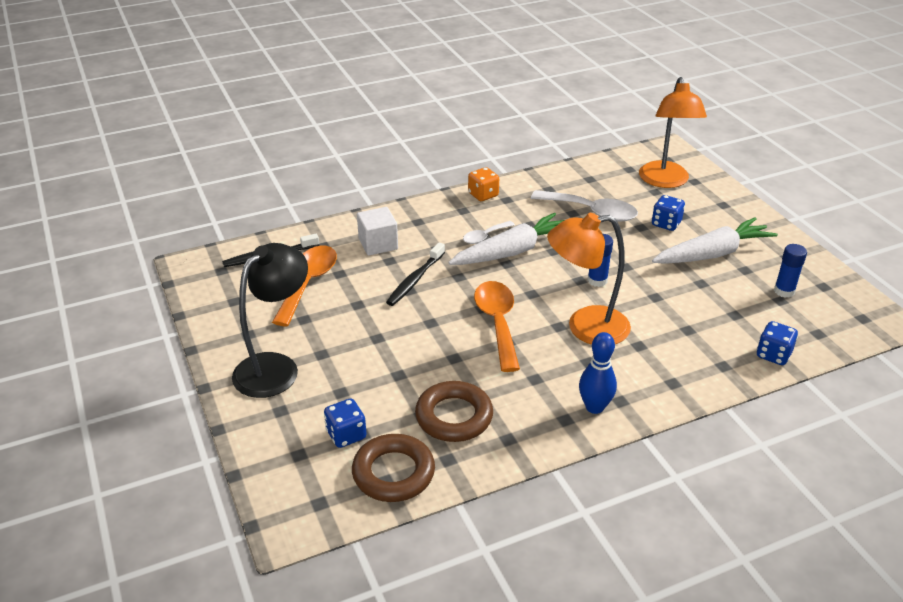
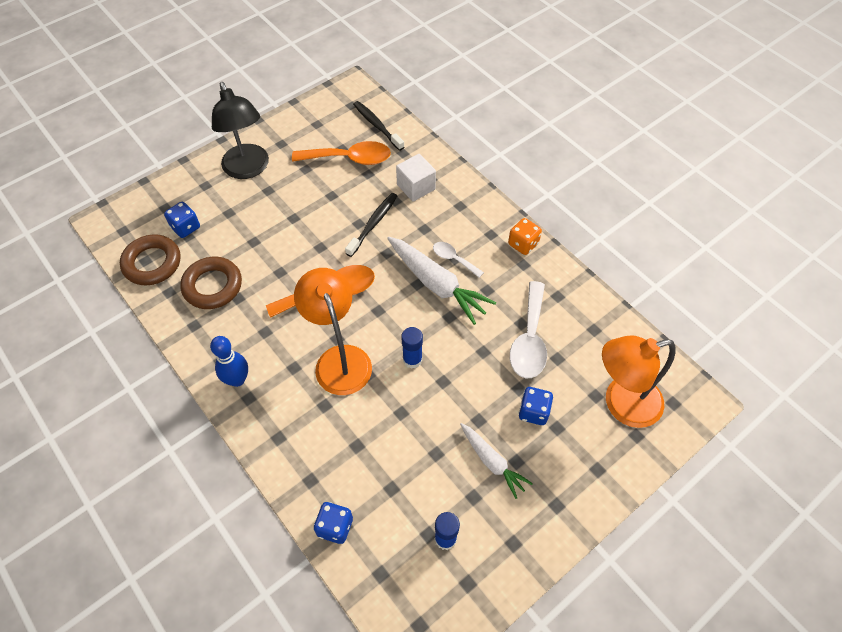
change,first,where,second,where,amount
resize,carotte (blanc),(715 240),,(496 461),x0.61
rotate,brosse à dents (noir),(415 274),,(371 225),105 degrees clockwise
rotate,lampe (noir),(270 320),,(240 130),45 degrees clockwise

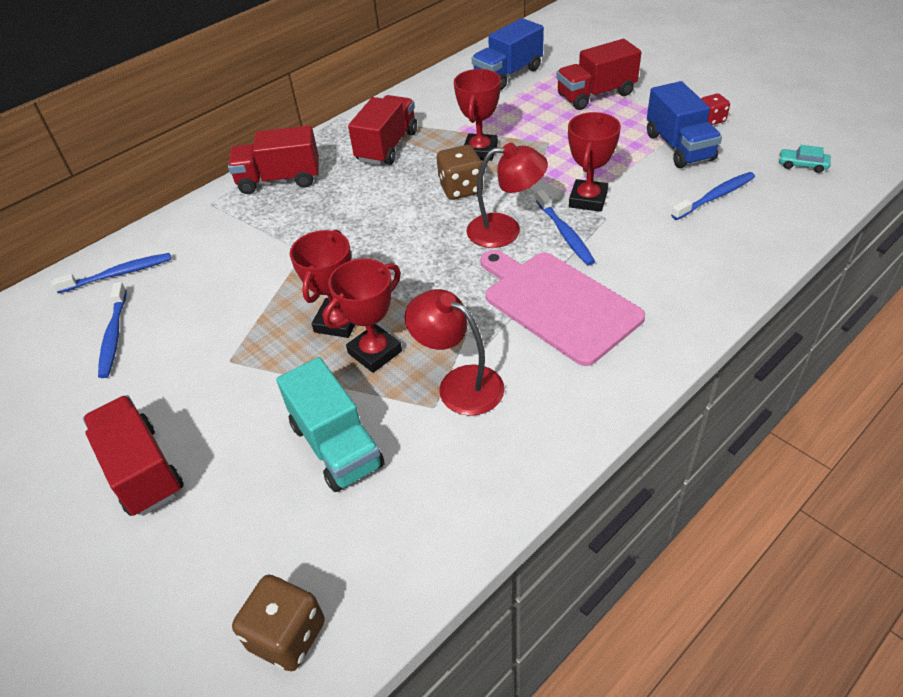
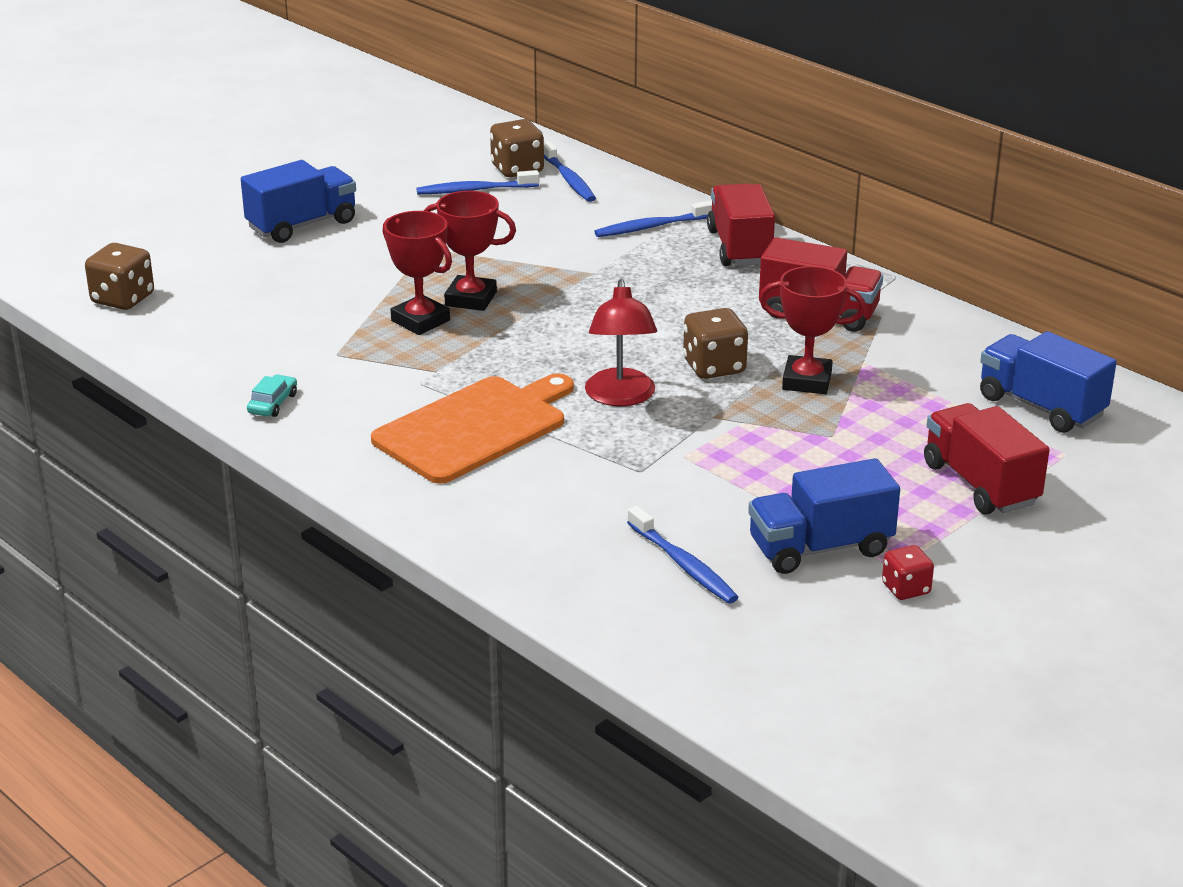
change,first,where,second,where,amount
delete,trophée (rouge),(594 162),,,
move,voiture (turquoise),(805 159),,(272 395),
move,brosse à dents (bleu),(565 227),,(653 218),
recolor,planche à découper (rose),(562 308),planche à découper (orange),(472 428),
delete,lampe (rouge),(455 352),,,
delete,camion (turquoise),(330 424),,,
recolor,camion (rouge),(133 455),camion (bleu),(298 201),
insert,,,dé (marron),(517 148),

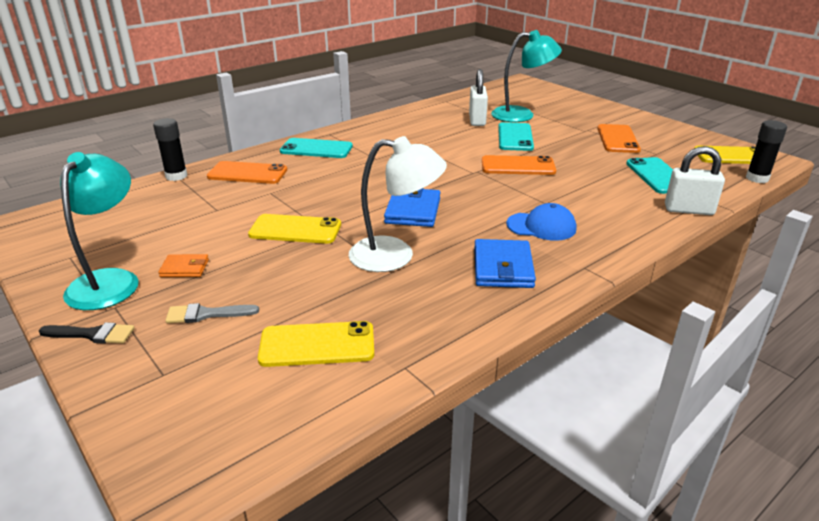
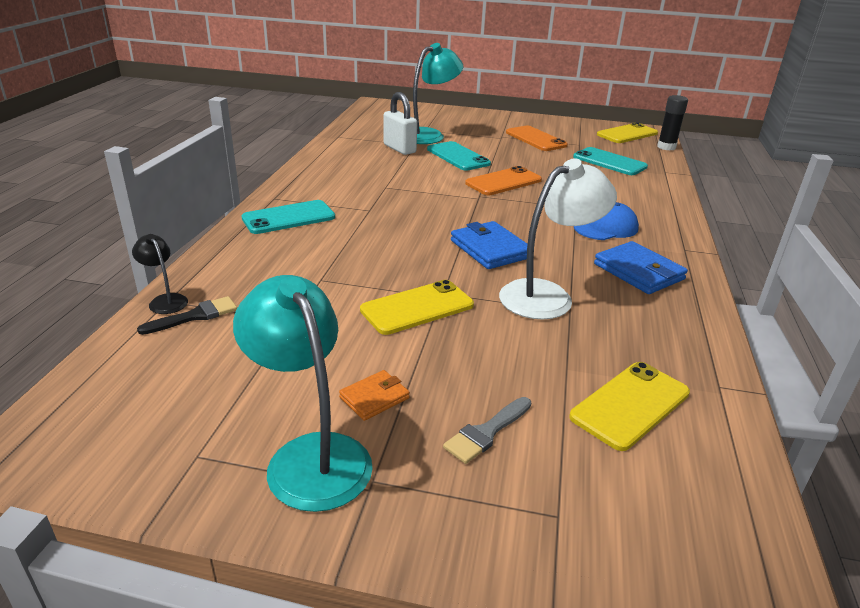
change,first,where,second,where,amount
replace,bâton de colle (noir),(170 149),lampe (noir),(160 274),
delete,cadenas (blanc),(695 180),,,
delete,téléphone (orange),(247 172),,,
move,pinceau (noir),(87 333),,(187 315),

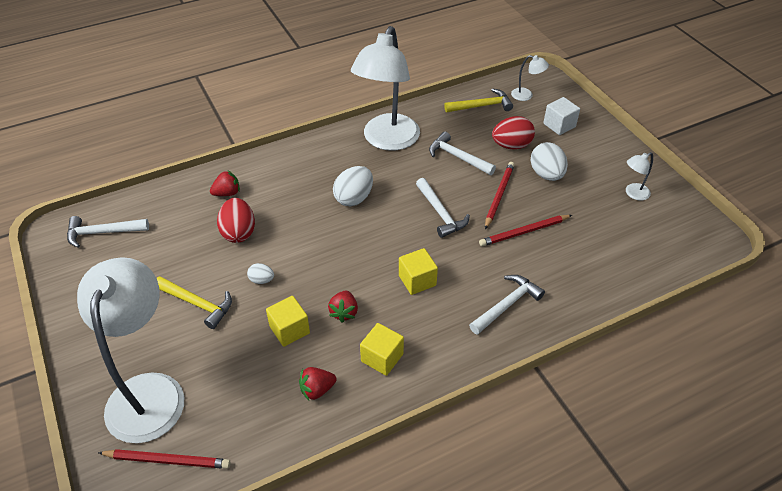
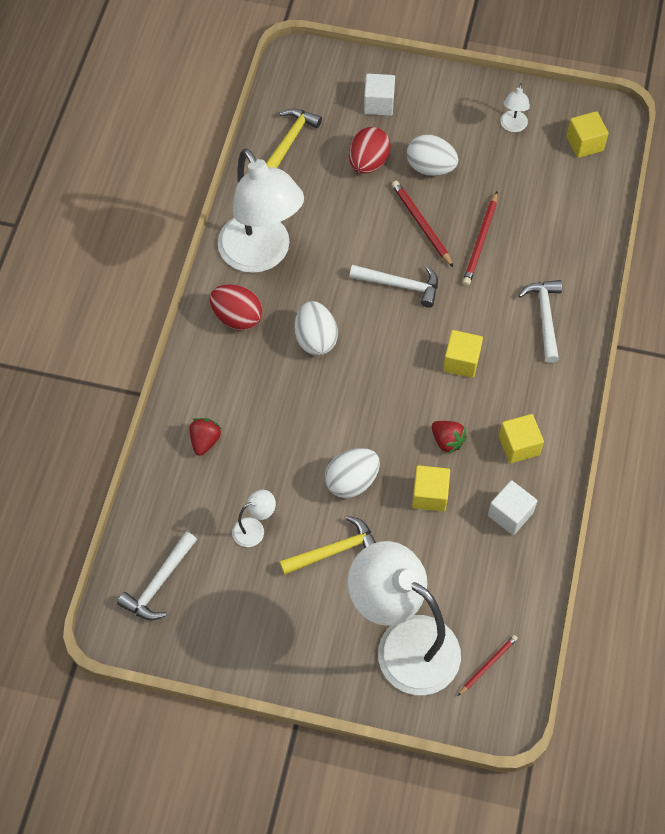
change,first,where,second,where,amount
move,lampe (blanc),(530 78),,(254 518),
delete,marteau (blanc),(462 153),,,
move,œuf (rouge),(236 220),,(236 307),
resize,œuf (blanc),(260 273),,(352 473),x1.88
replace,fraise (rouge),(318 383),cube (blanc),(512 507),
resize,crayon (rouge),(164 459),,(488 665),x0.64
insert,,,cube (jaune),(587 134),

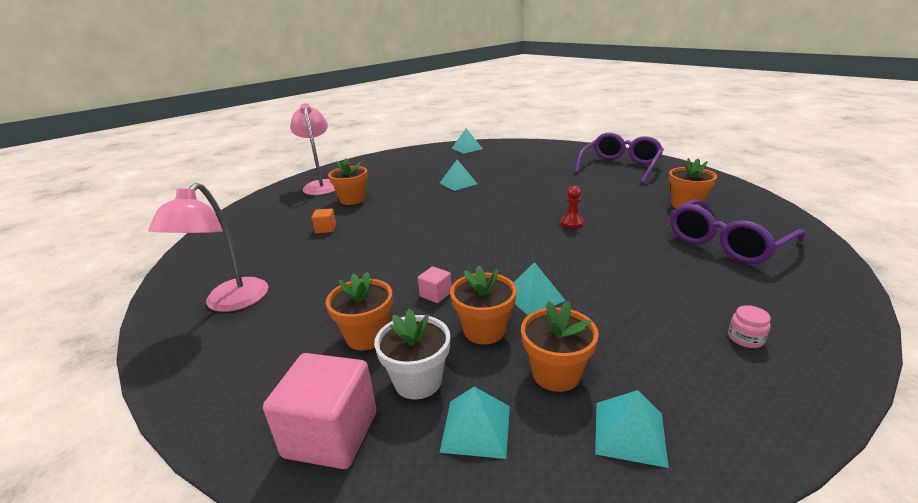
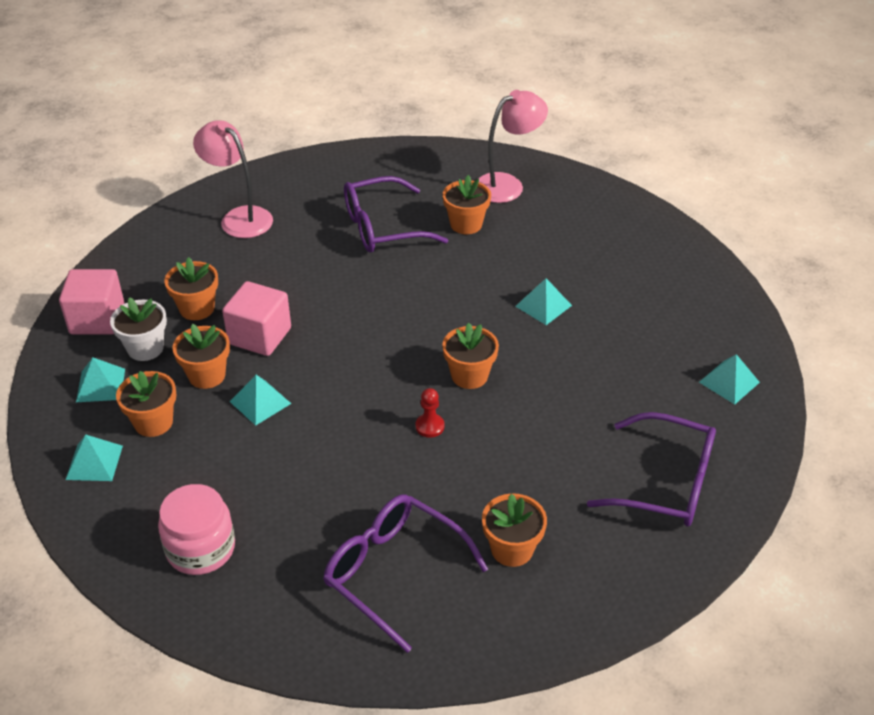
change,first,where,second,where,amount
move,pyramide (turquoise),(467 141),,(729 379),
rotate,lampe (rose),(208 247),,(233 179),45 degrees clockwise
replace,cube (orange),(323 220),lunettes (violet),(396 214),
resize,cube (rose),(435 285),,(256 318),x2.10
resize,bocal (rose),(749 326),,(196 529),x2.26
insert,,,pot de fleurs (orange),(470 356),

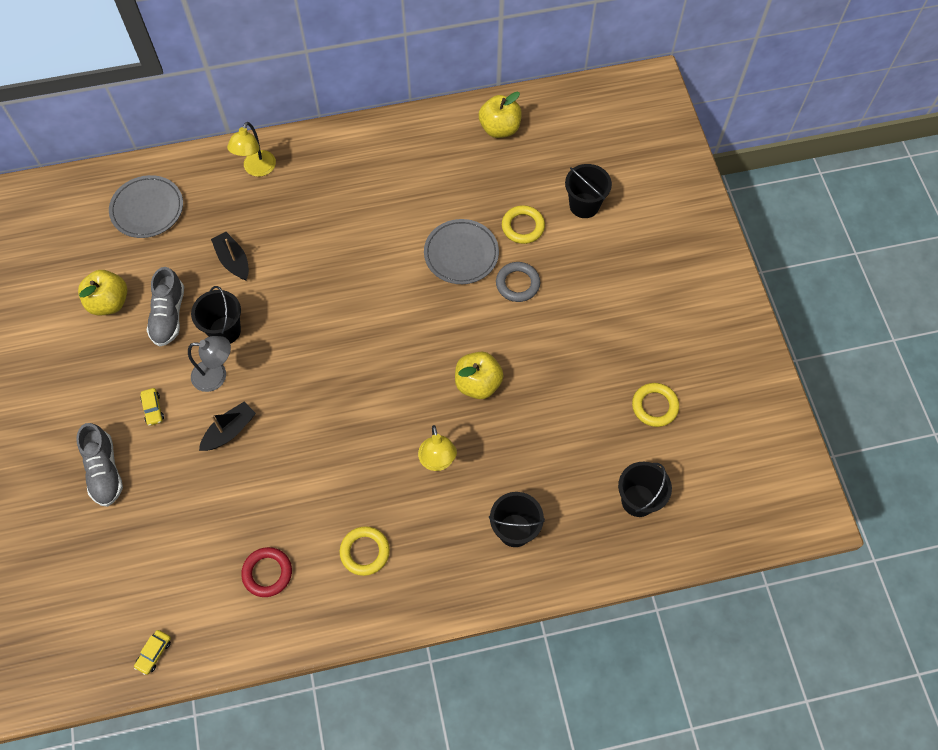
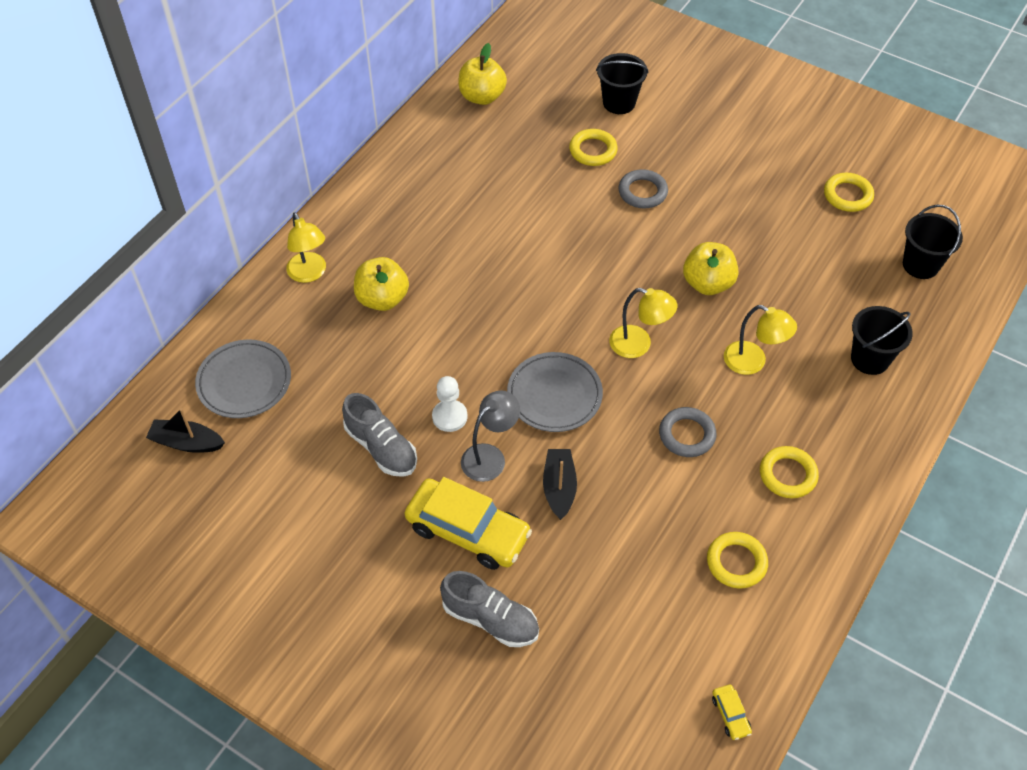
change,first,where,second,where,amount
move,assiette (gris),(461 251),,(555 392),
move,bateau (noir),(230 256),,(185 430),
move,pomme (jaune),(103 292),,(381 284),
replace,seau (noir),(216 315),pion (blanc),(449 404),
resize,voiture (jaune),(152 407),,(468 523),x2.49
recolor,anneau (rouge),(266 572),anneau (jaune),(737 560),
insert,,,lampe (jaune),(643 323),
insert,,,anneau (gris),(688 432),

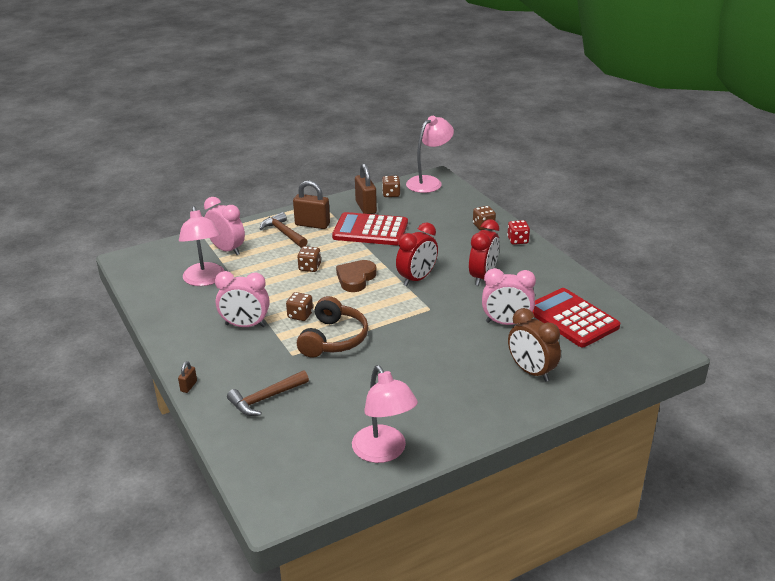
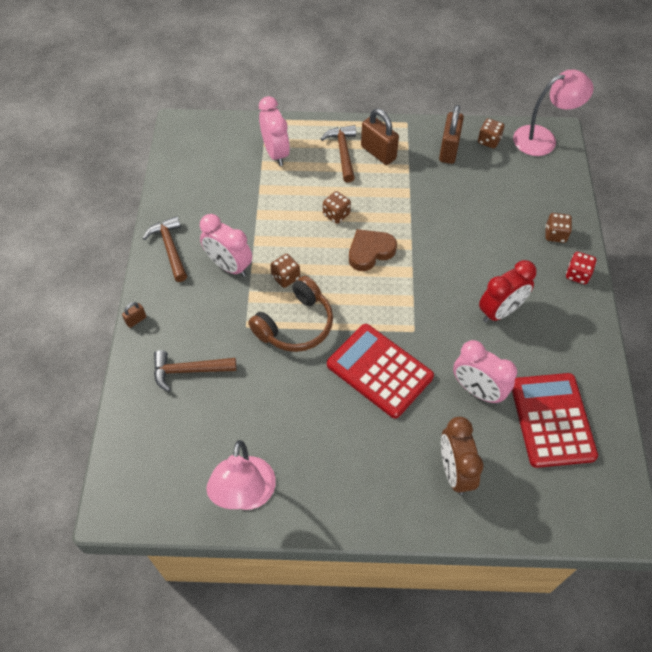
change,first,where,second,where,amount
delete,lampe (rose),(202 246),,,
move,calculatrice (rouge),(370 228),,(380 371),
delete,réveil (rouge),(417 254),,,
insert,,,marteau (marron),(165 249),

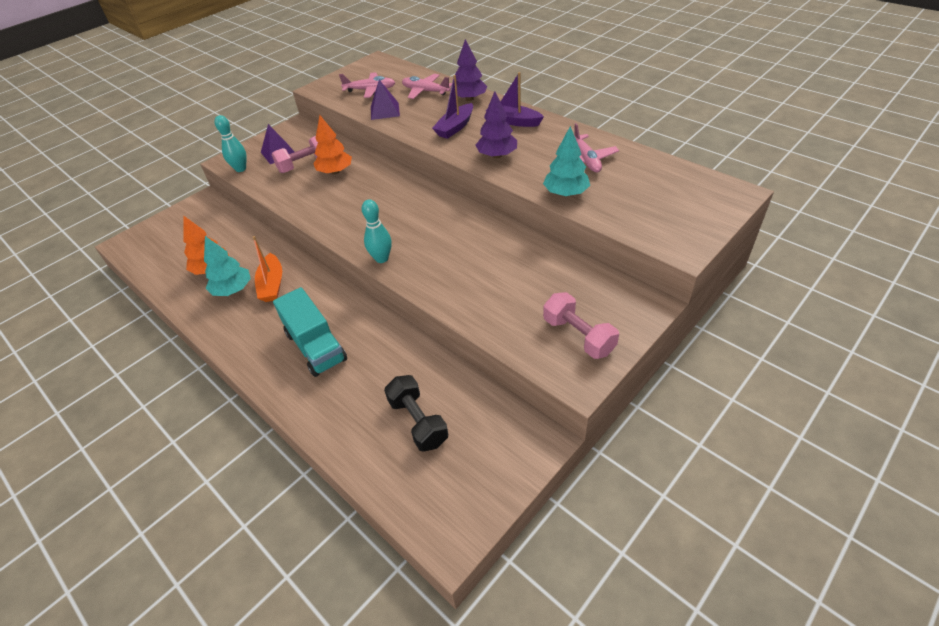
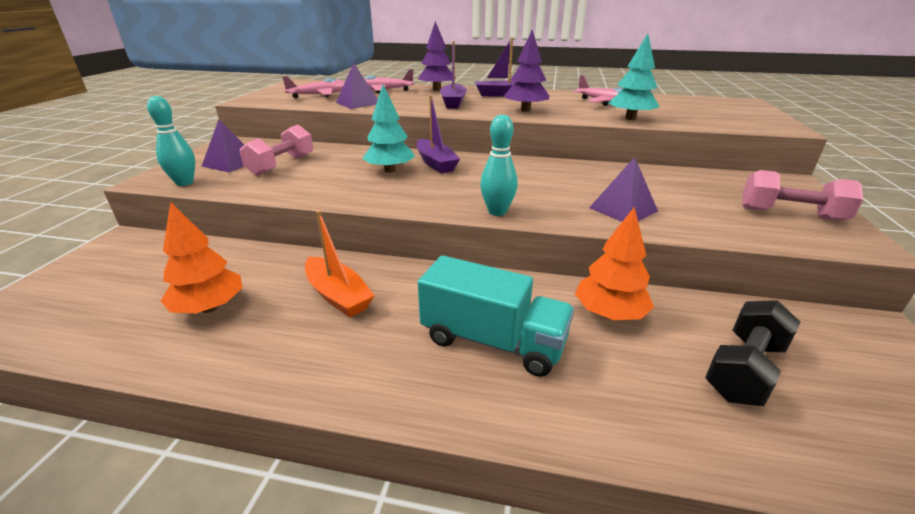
change,first,where,second,where,amount
move,arbre (orange),(332 144),,(614 263),
move,arbre (turquoise),(227 266),,(388 129),
rotate,haltère (noir),(416 413),,(752 353),75 degrees counterclockwise
insert,,,bateau (violet),(438 134),
insert,,,pyramide (violet),(623 189),

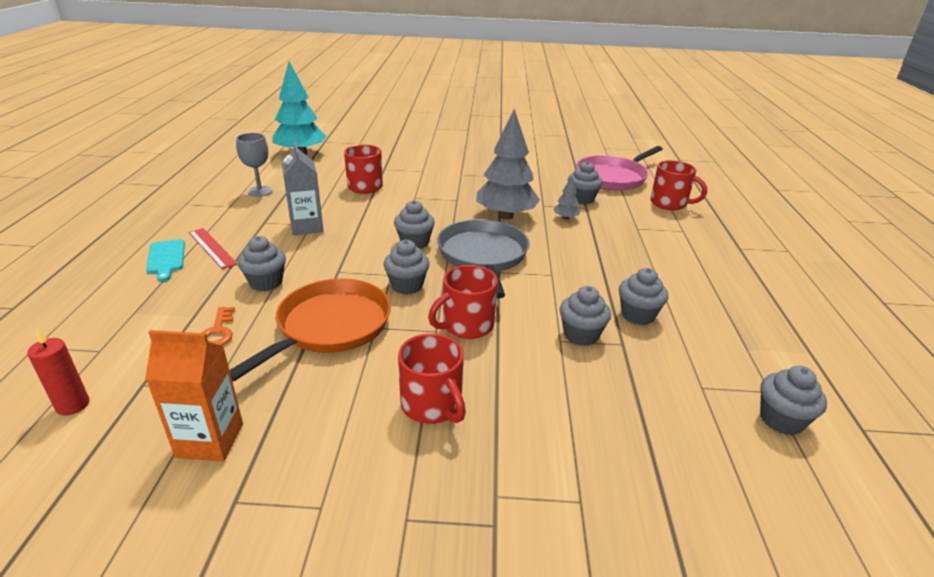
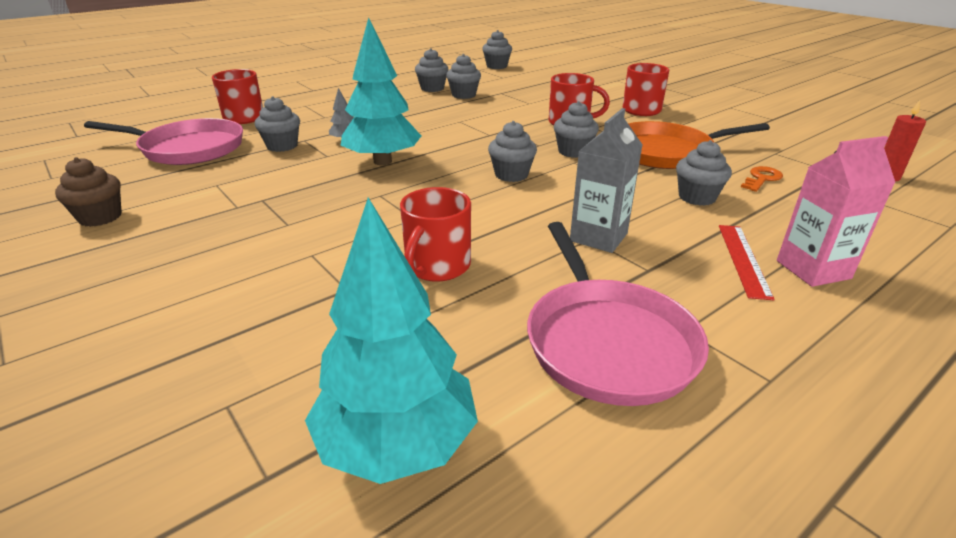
change,first,where,second,where,amount
recolor,arbre (gris),(508 164),arbre (turquoise),(381 91),
replace,verre à pied (gris),(254 165),poêle (rose),(618 314),
delete,poêle (gris),(483 258),,,
replace,planche à découper (turquoise),(165 260),brique de lait (rose),(836 211),
move,muffin (gris),(585 316),,(431 70),
delete,brique de lait (orange),(194 395),,,
insert,,,muffin (marron),(88 192),

